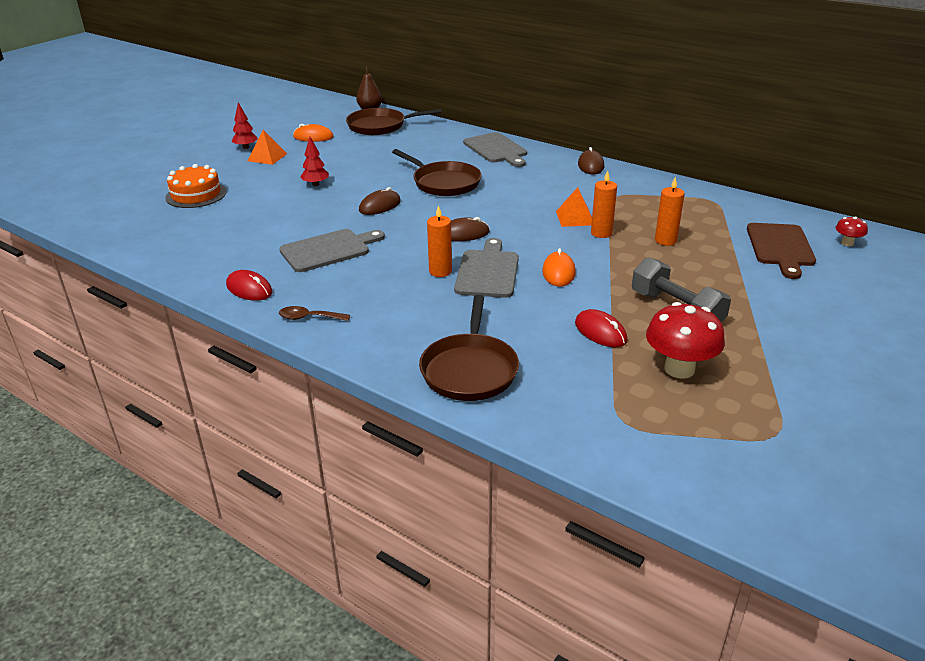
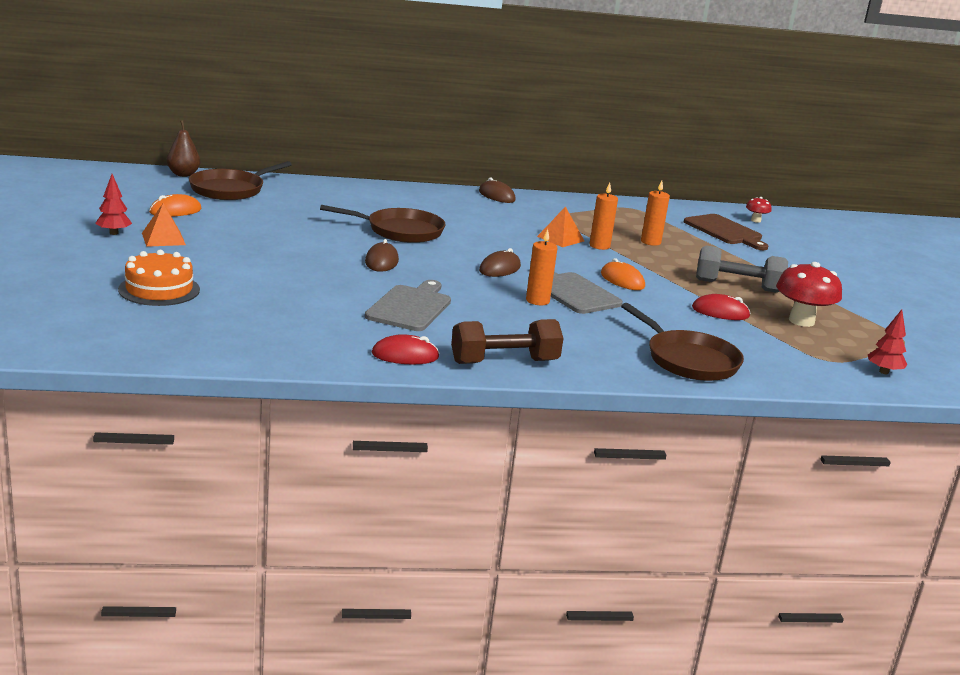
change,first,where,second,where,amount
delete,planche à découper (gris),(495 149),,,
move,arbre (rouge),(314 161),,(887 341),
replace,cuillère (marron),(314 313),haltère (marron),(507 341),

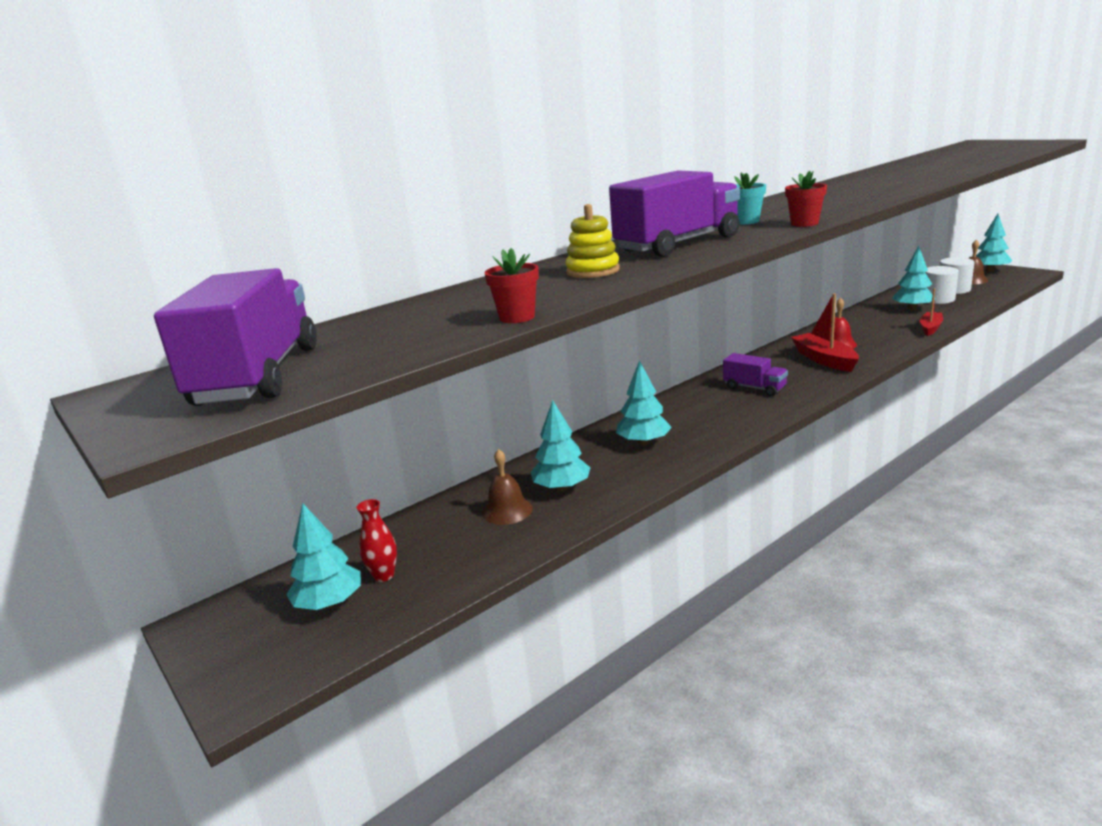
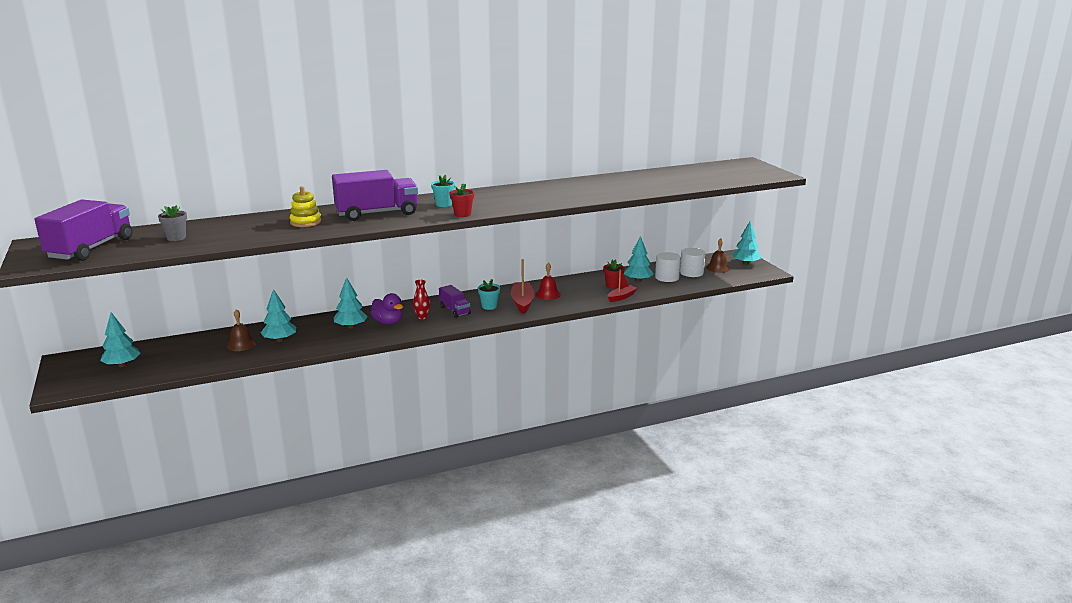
change,first,where,second,where,amount
move,pot de fleurs (rouge),(511 285),,(614 274),
move,vase (rouge),(377 540),,(421 299),
insert,,,pot de fleurs (gris),(172 223),
insert,,,pot de fleurs (turquoise),(489 294),
insert,,,canard (violet),(387 309),

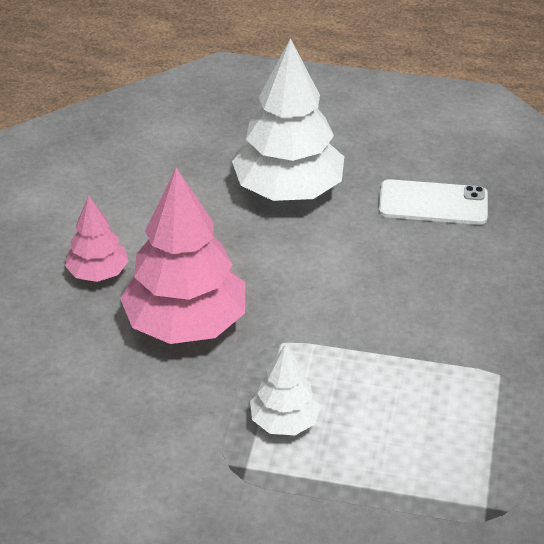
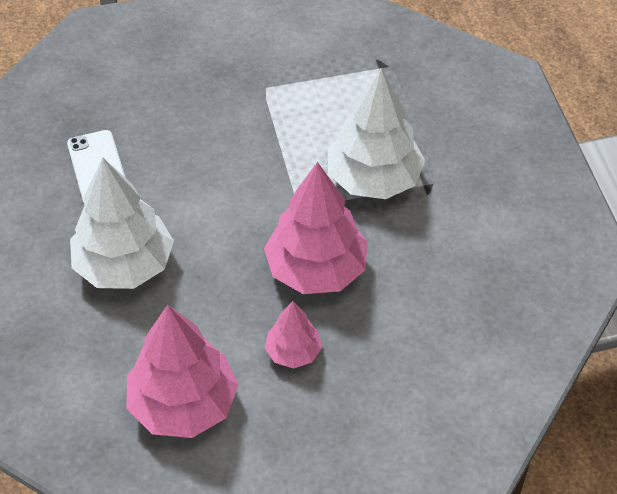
change,first,where,second,where,amount
resize,arbre (blanc),(285 389),,(376 133),x1.90
insert,,,arbre (rose),(183 371),

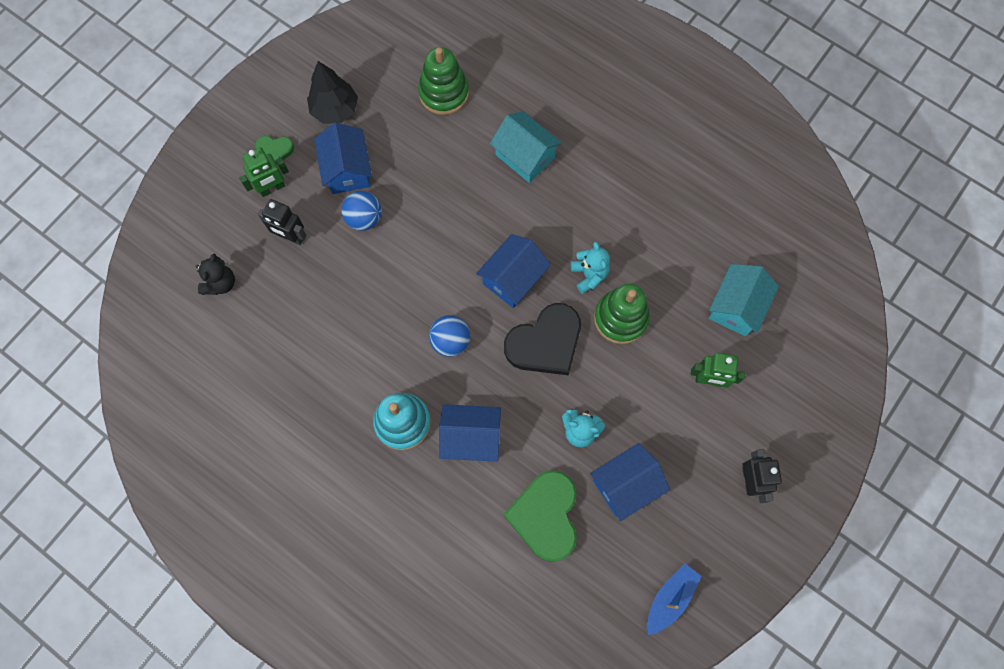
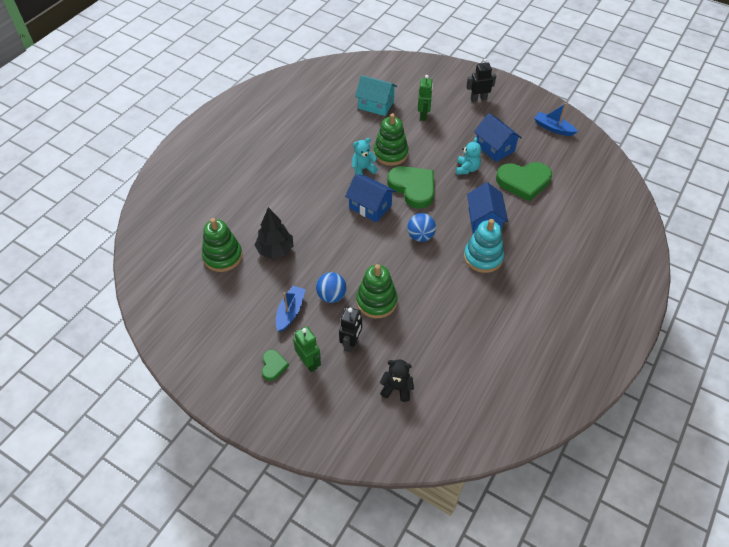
change,first,where,second,where,amount
move,arbre (noir),(332 92),,(274 233),
delete,maison (turquoise),(526 147),,,
replace,maison (bleu),(343 158),bateau (bleu),(291 309),
recolor,cœur (noir),(542 339),cœur (vert),(410 187),
insert,,,jouet à empiler (vert),(377 291),

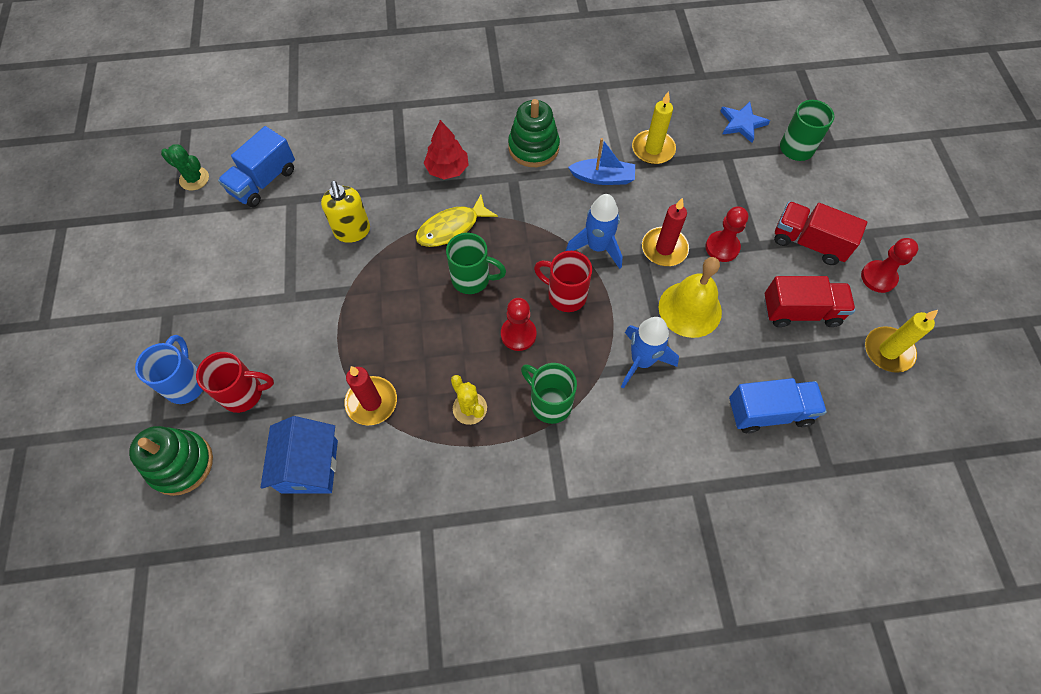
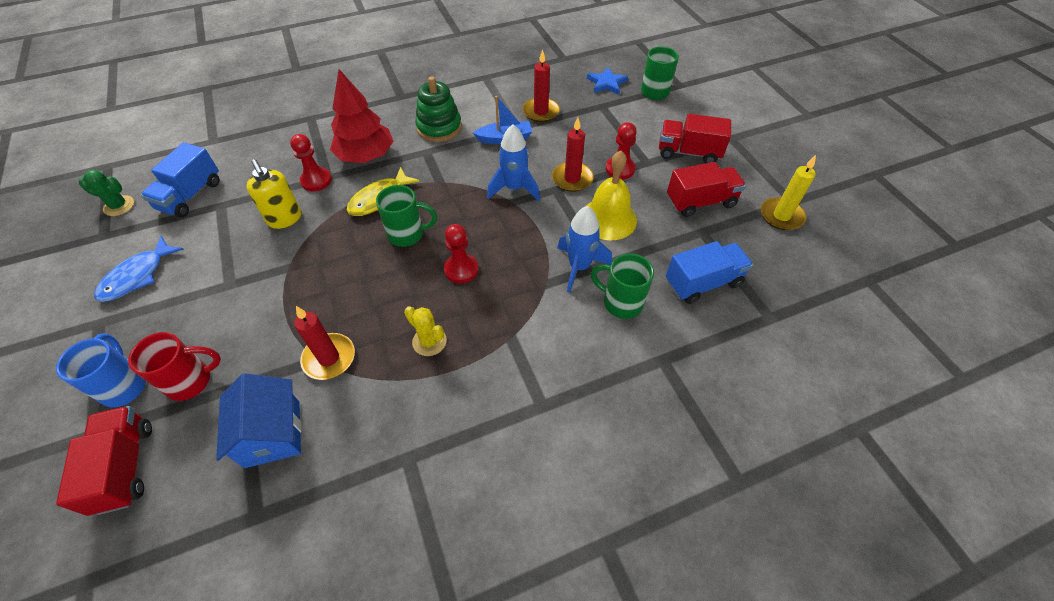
change,first,where,second,where,amount
recolor,bougie (jaune),(654 127),bougie (rouge),(541 85),
resize,arbre (rouge),(446 149),,(362 116),x1.51
move,pion (rouge),(889 265),,(311 162),
delete,tasse (rouge),(563 281),,,
move,tasse (vert),(549 393),,(622 286),
replace,jouet à empiler (vert),(171 461),camion (rouge),(104 461),
insert,,,poisson (bleu),(139 269),

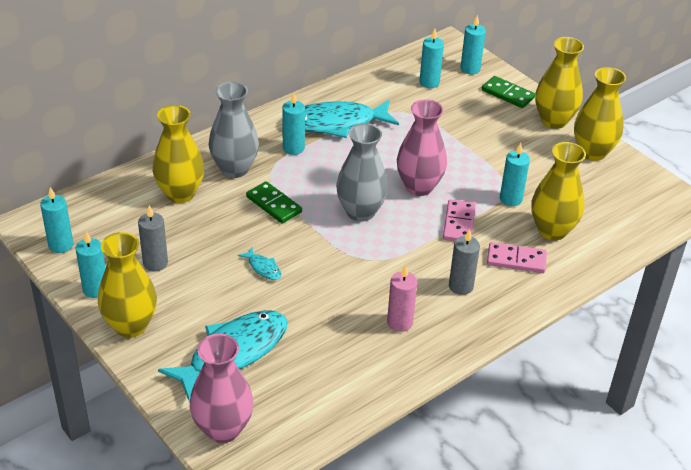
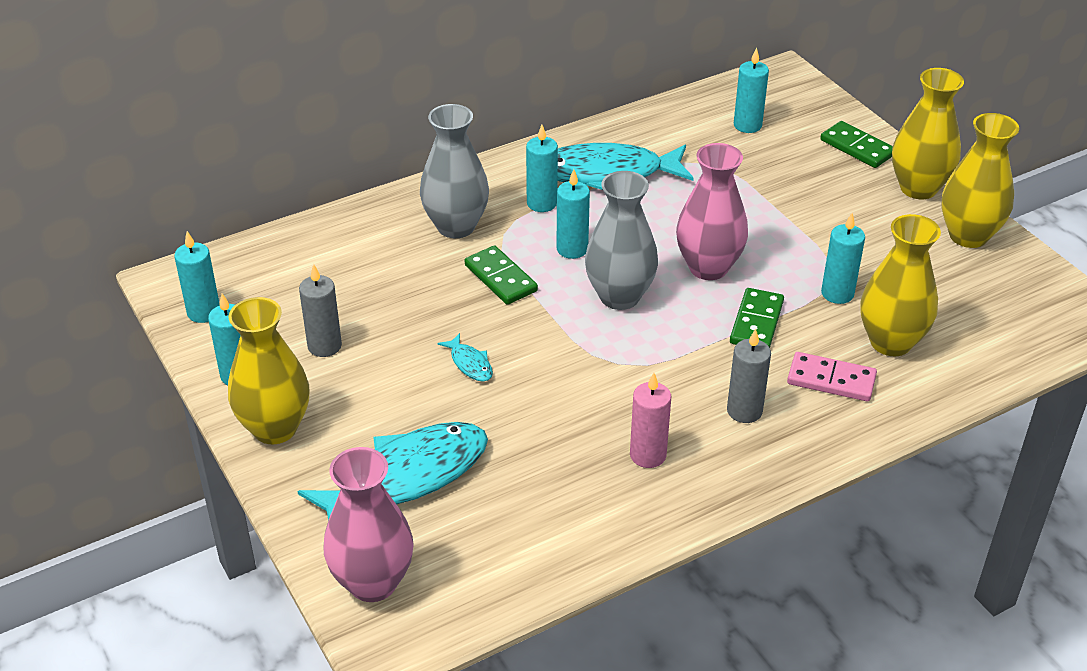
change,first,where,second,where,amount
move,bougie (turquoise),(473 44),,(573 214),
delete,vase (jaune),(178 154),,,
recolor,domino (rose),(459 220),domino (vert),(757 318),

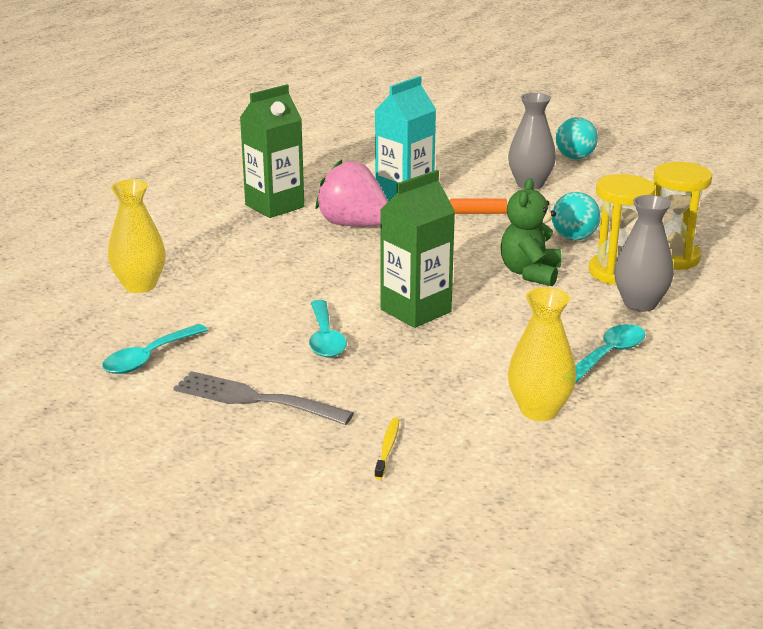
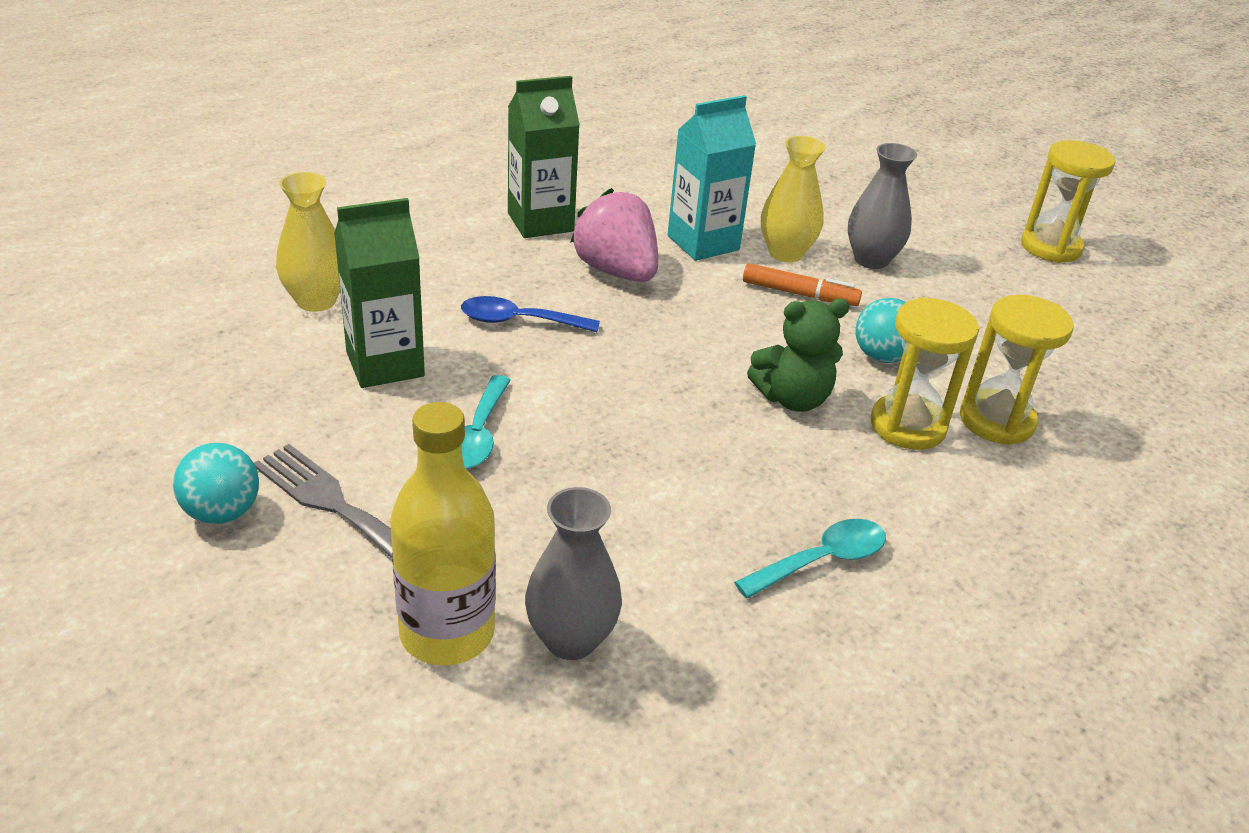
change,first,where,second,where,amount
move,balle (turquoise),(577 138),,(216 483),
move,brique de lait (vert),(417 249),,(379 293),
rotate,ours en peluche (vert),(531 232),,(798 355),135 degrees counterclockwise
move,vase (gris),(644 253),,(573 573),
move,vase (jaune),(542 354),,(793 199),
delete,cuillère (turquoise),(155 349),,,
replace,brosse à dents (jaune),(387 449),bouteille (jaune),(443 534),
insert,,,sablier (jaune),(1068 201),
insert,,,cuillère (bleu),(530 314),

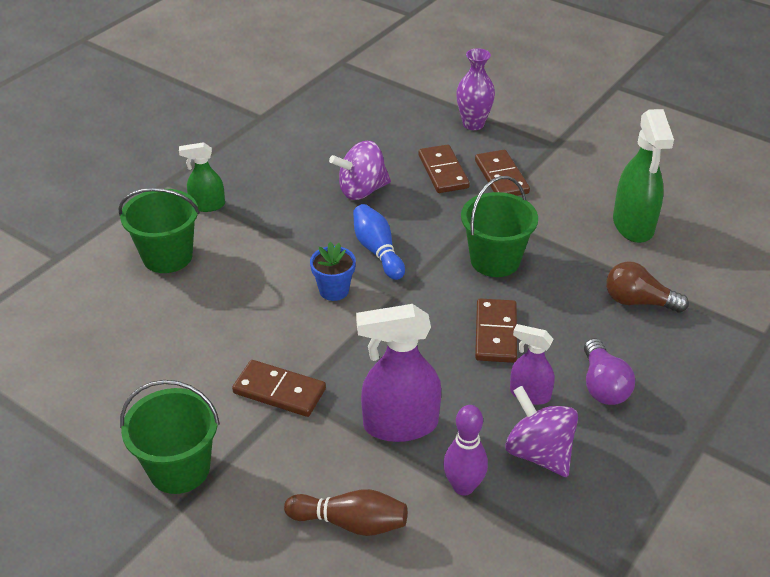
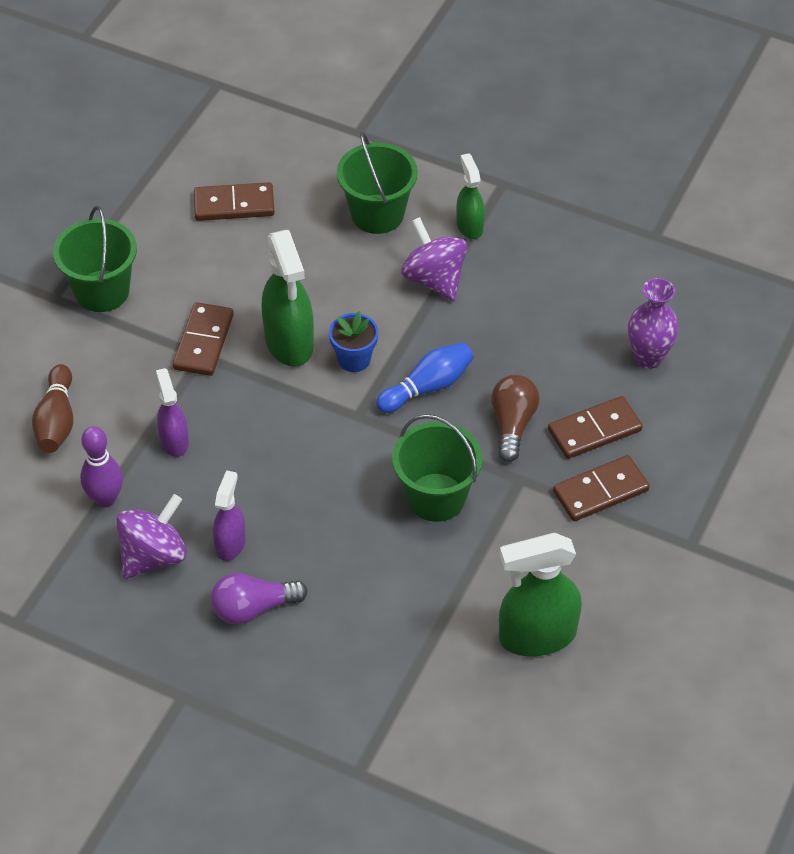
change,first,where,second,where,amount
move,vase (violet),(475 89),,(653 323),
move,toupie (violet),(360 170),,(434 259),
move,ampoule (marron),(647 287),,(515 418),
move,domino (marron),(496 330),,(234 201),
resize,vaporisateur (violet),(398 373),,(172 412),x0.58
insert,,,vaporisateur (vert),(287 298),

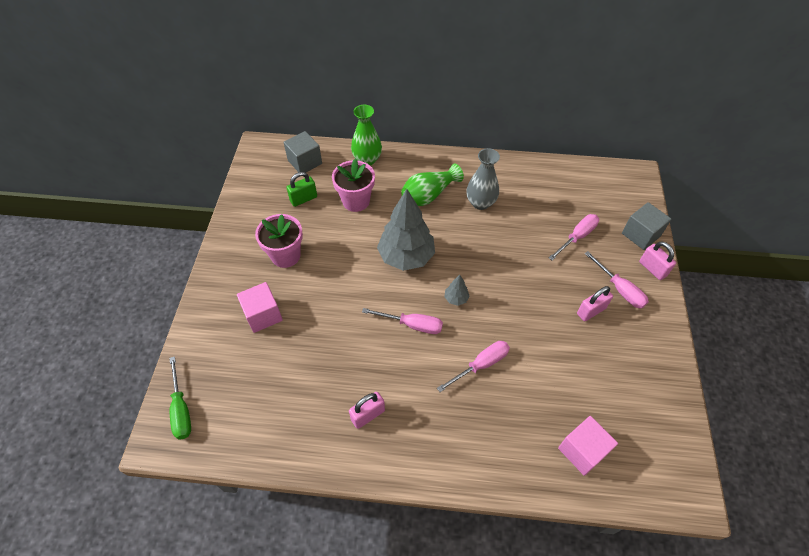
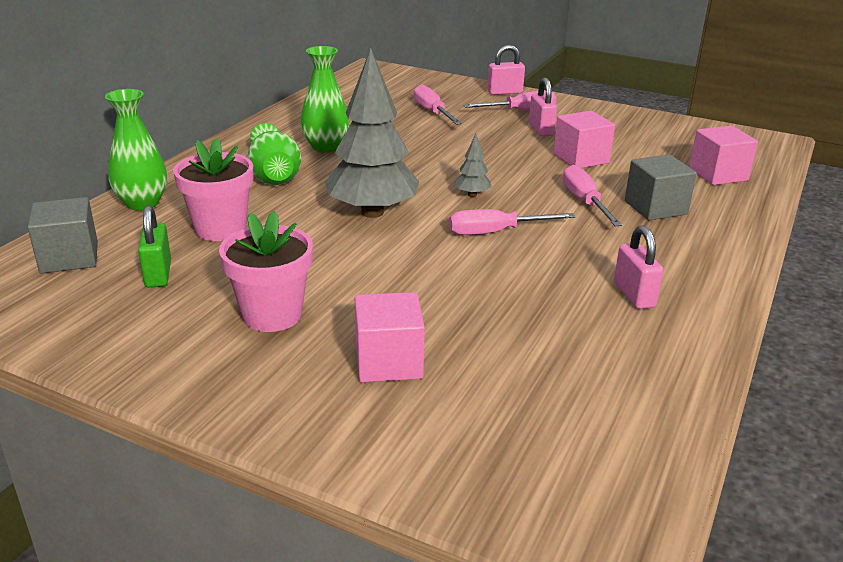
change,first,where,second,where,amount
recolor,vase (gris),(483 179),vase (vert),(324 99),
move,cube (gris),(646 226),,(661 187),
rotate,tournevis (rose),(402 321),,(512 222),135 degrees counterclockwise
delete,tournevis (vert),(180 398),,,
insert,,,cube (rose),(584 139),

